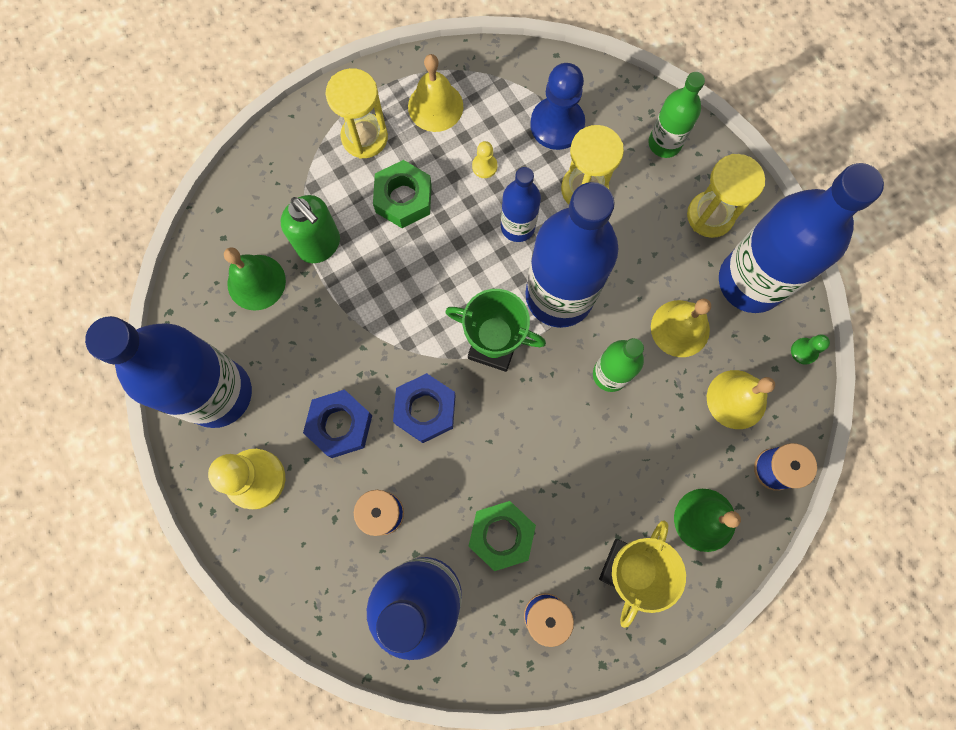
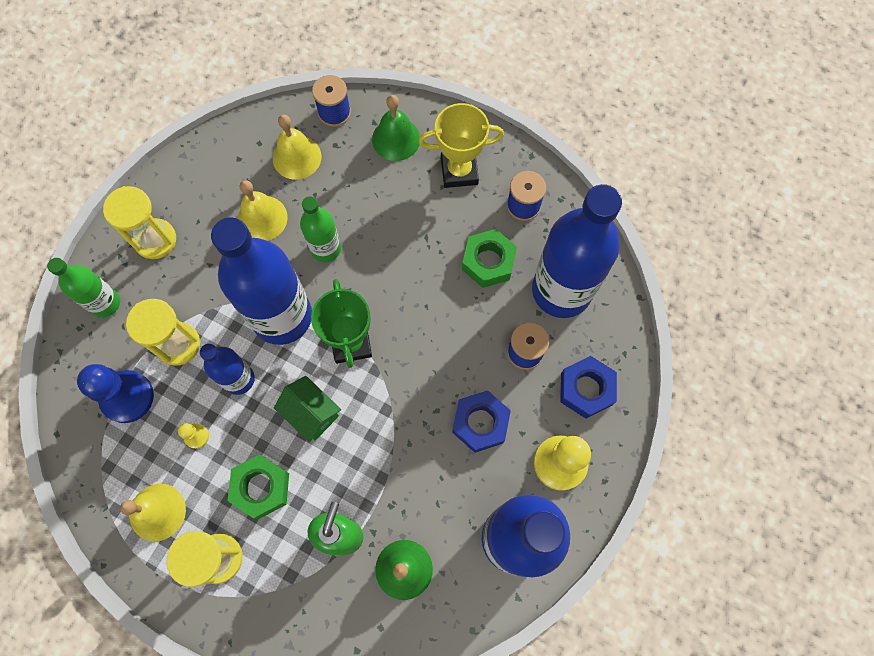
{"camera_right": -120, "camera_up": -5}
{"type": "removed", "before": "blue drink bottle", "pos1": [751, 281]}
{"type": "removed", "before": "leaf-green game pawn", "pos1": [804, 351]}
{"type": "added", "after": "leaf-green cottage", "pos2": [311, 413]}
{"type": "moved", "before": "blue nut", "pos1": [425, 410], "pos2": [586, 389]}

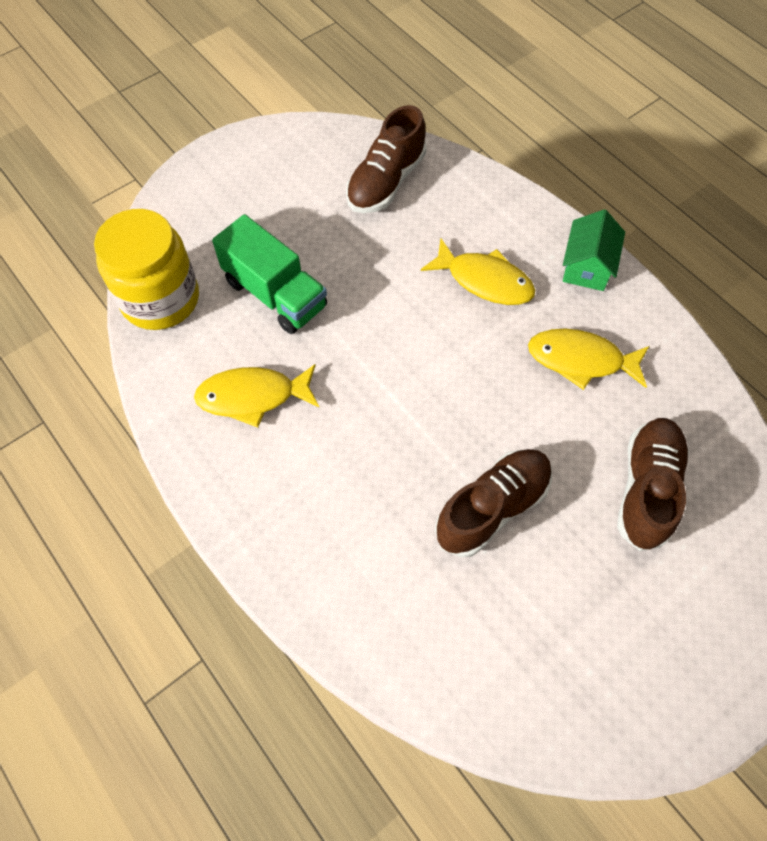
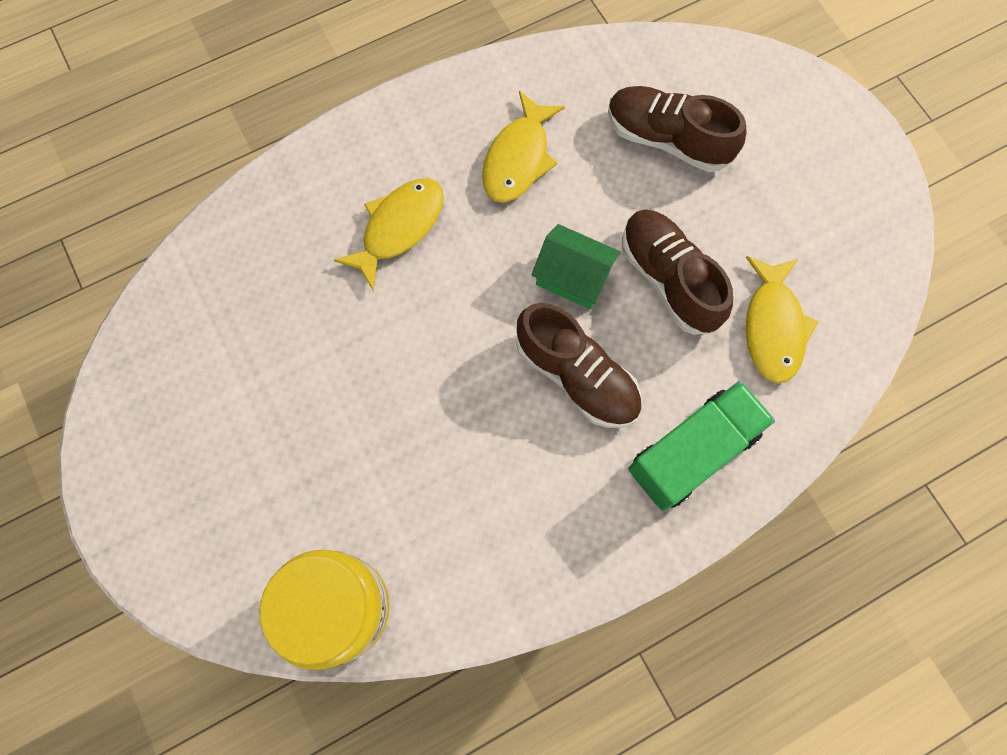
{"camera_right": -80, "camera_up": 10}
{"type": "moved", "before": "bright yellow fish", "pos1": [252, 397], "pos2": [773, 327]}
{"type": "moved", "before": "leaf-green toy truck", "pos1": [275, 294], "pos2": [692, 452]}
{"type": "moved", "before": "russet lace-up shoe", "pos1": [386, 182], "pos2": [577, 376]}
{"type": "moved", "before": "leaf-green cottage", "pos1": [587, 266], "pos2": [573, 277]}

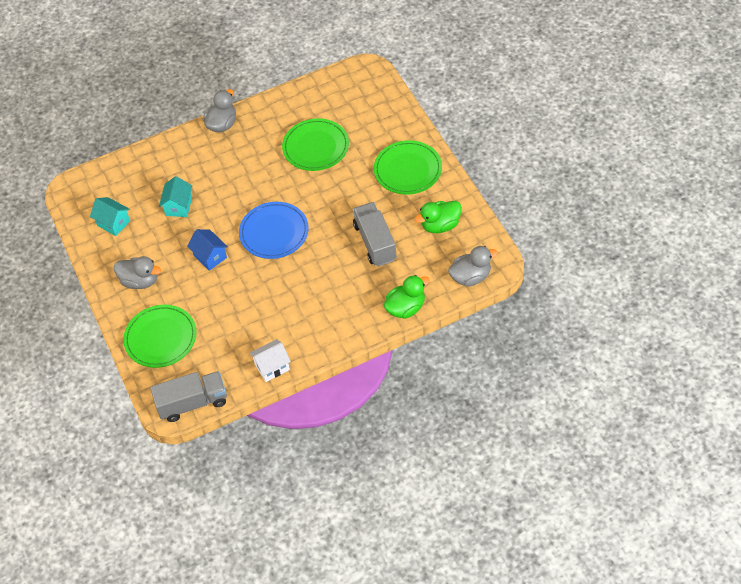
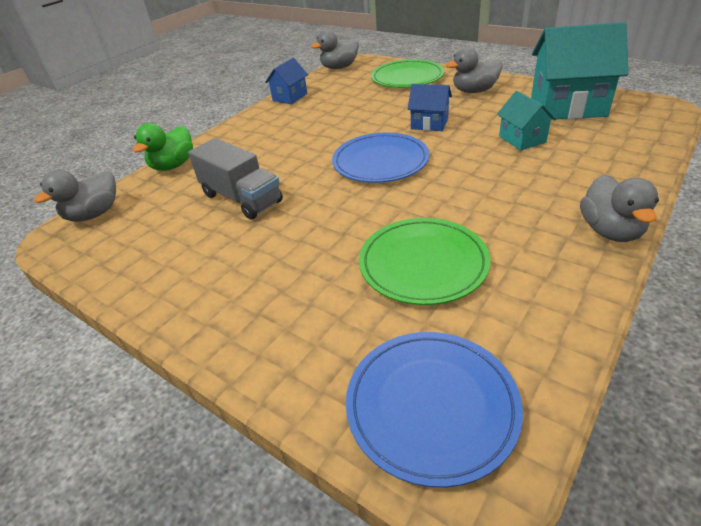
{"camera_right": 150, "camera_up": -15}
{"type": "removed", "before": "leaf-green dinner plate", "pos1": [408, 170]}
{"type": "removed", "before": "leaf-green rubber duck", "pos1": [440, 225]}
{"type": "added", "after": "blue dinner plate", "pos2": [431, 406]}
{"type": "replaced", "before": "grey toy truck", "after": "grey rubber duck", "pos1": [193, 403], "pos2": [339, 67]}
{"type": "recoloured", "before": "pure white cottage", "after": "blue cottage", "pos1": [272, 367], "pos2": [290, 97]}
{"type": "resized", "before": "turquoise cottage", "pos1": [113, 223], "pos2": [567, 106], "scale": 1.92}

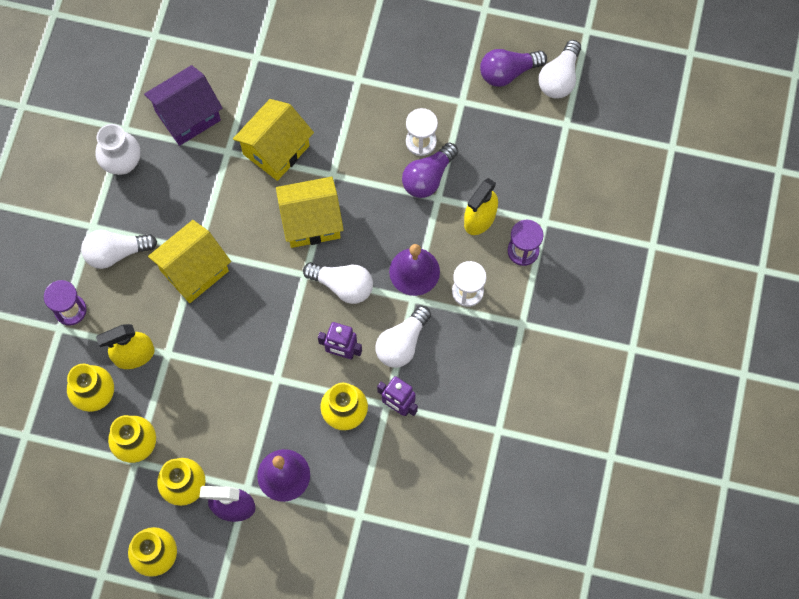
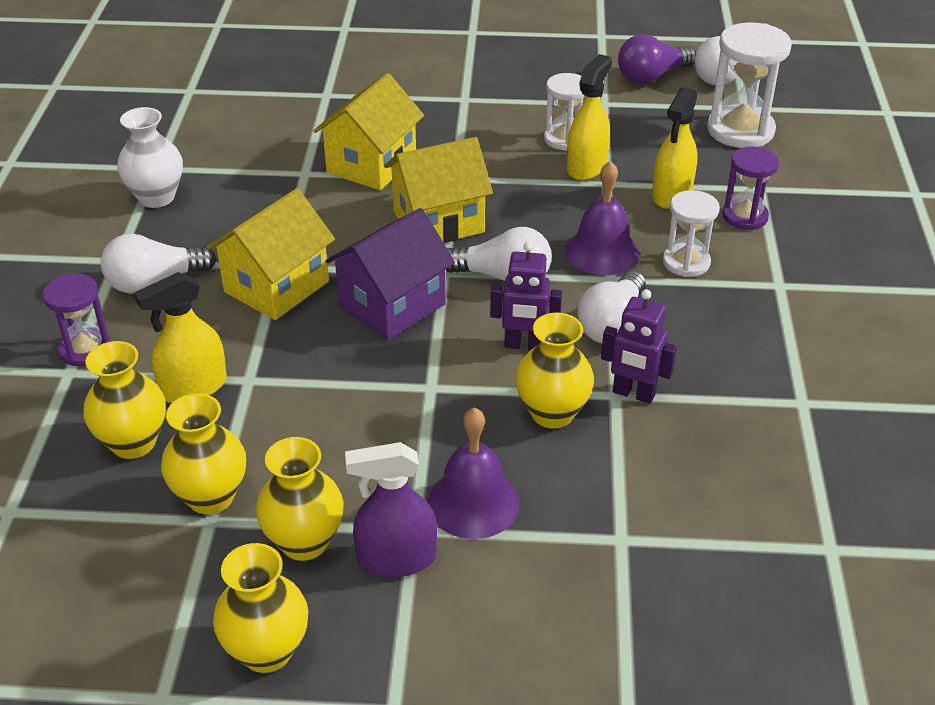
{"camera_right": -10, "camera_up": -30}
{"type": "added", "after": "pure white hourglass", "pos2": [740, 130]}
{"type": "moved", "before": "royal purple cottage", "pos1": [188, 116], "pos2": [392, 305]}
{"type": "replaced", "before": "royal purple light bulb", "after": "bright yellow sprayer", "pos1": [428, 177], "pos2": [586, 167]}

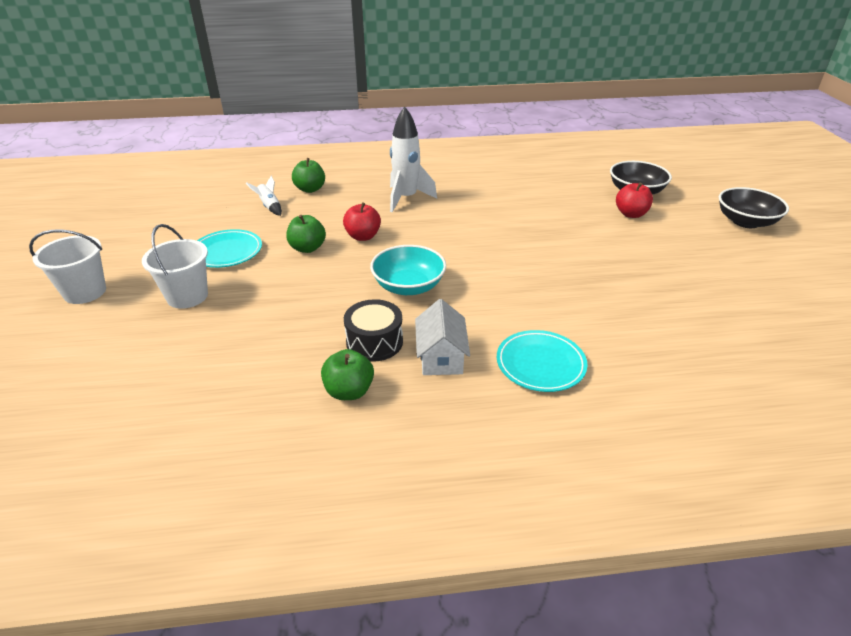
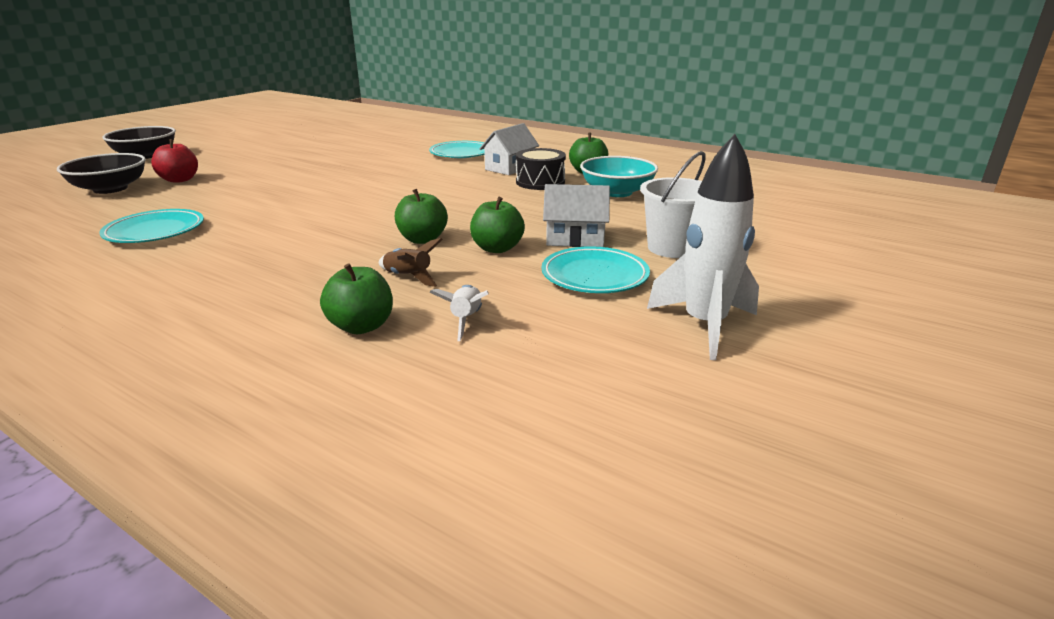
{"camera_right": -140, "camera_up": -10}
{"type": "removed", "before": "pure white pail", "pos1": [85, 292]}
{"type": "added", "after": "turquoise dinner plate", "pos2": [155, 231]}
{"type": "added", "after": "russet toy rocket", "pos2": [408, 277]}
{"type": "added", "after": "pure white cottage", "pos2": [575, 238]}
{"type": "moved", "before": "turquoise deep dish", "pos1": [408, 286], "pos2": [617, 192]}
{"type": "moved", "before": "pure white toy rocket", "pos1": [406, 198], "pos2": [704, 326]}
{"type": "recoloured", "before": "scarlet apple", "after": "leaf-green apple", "pos1": [363, 236], "pos2": [422, 239]}

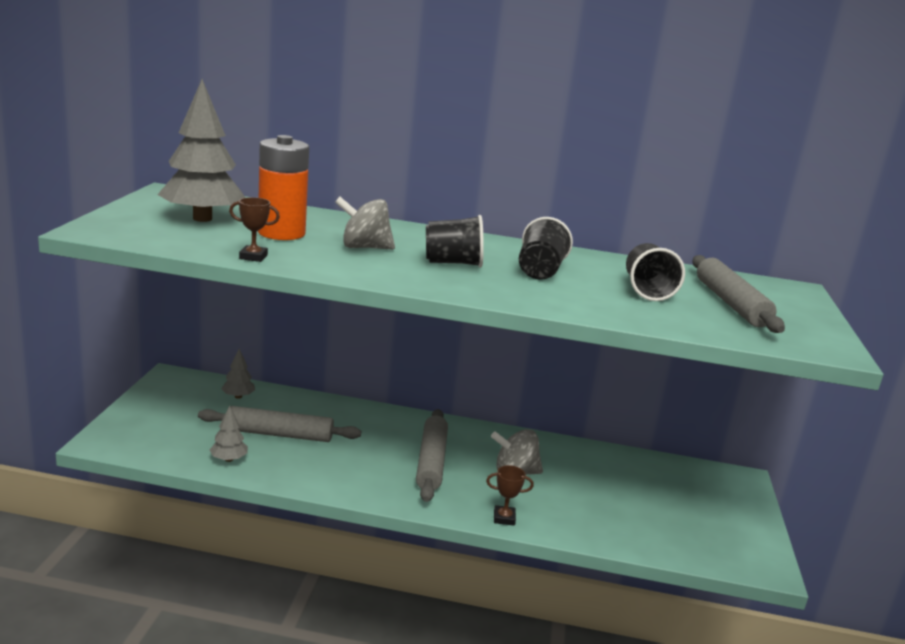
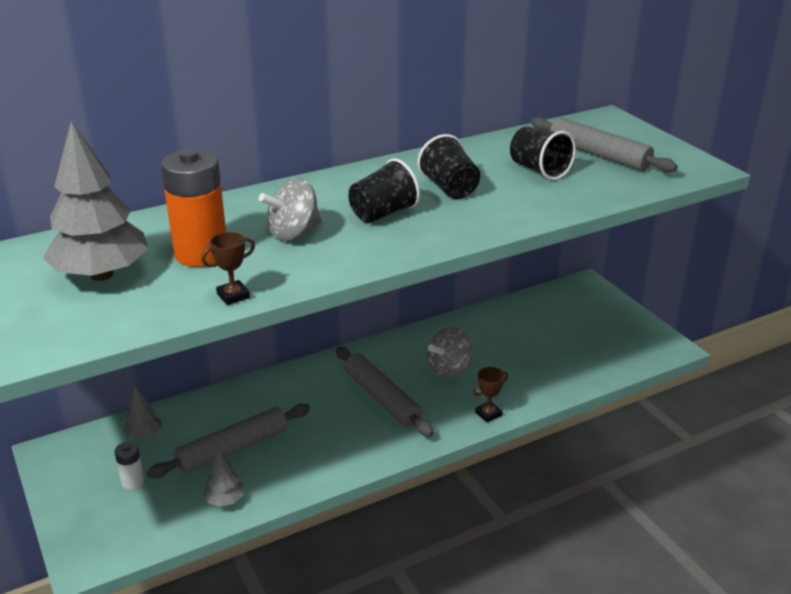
{"camera_right": -35, "camera_up": 10}
{"type": "added", "after": "pure white battery", "pos2": [133, 482]}

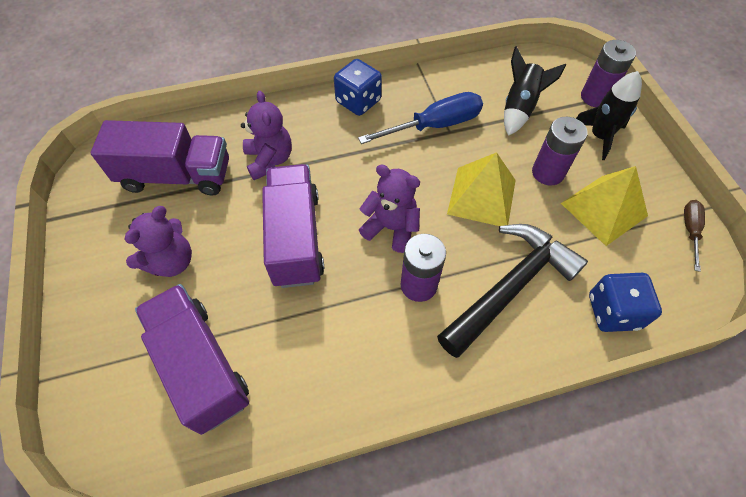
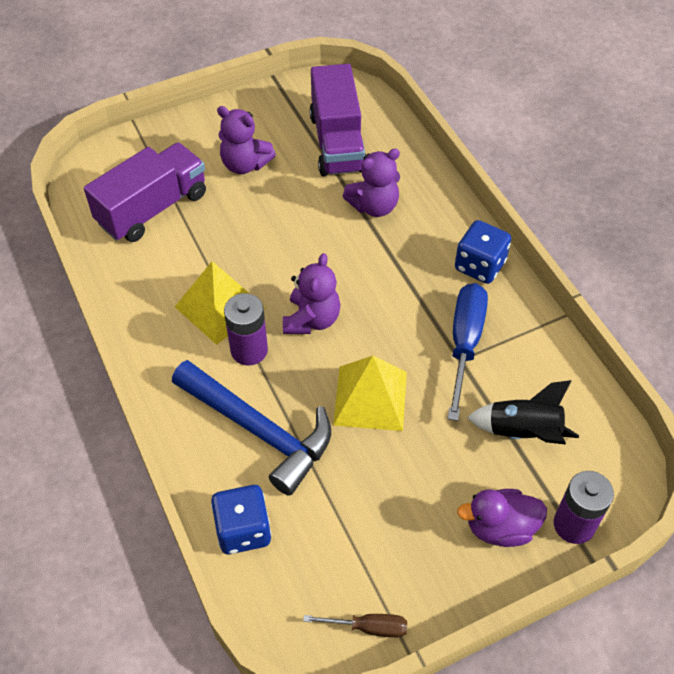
{"camera_right": 80, "camera_up": -5}
{"type": "removed", "before": "royal purple toy truck", "pos1": [296, 238]}
{"type": "removed", "before": "royal purple battery", "pos1": [548, 172]}
{"type": "moved", "before": "bright yellow pyramid shape", "pos1": [604, 209], "pos2": [220, 306]}
{"type": "replaced", "before": "ebony toy rocket", "after": "royal purple rubber duck", "pos1": [599, 136], "pos2": [500, 527]}
{"type": "recoloured", "before": "ebony claw hammer", "after": "blue claw hammer", "pos1": [510, 287], "pos2": [258, 431]}
{"type": "turned", "before": "blue screwdriver", "pos1": [435, 125], "pos2": [464, 343], "turn": -135}

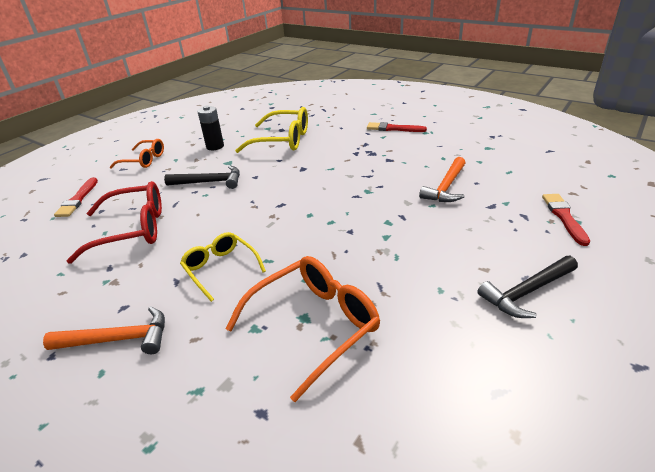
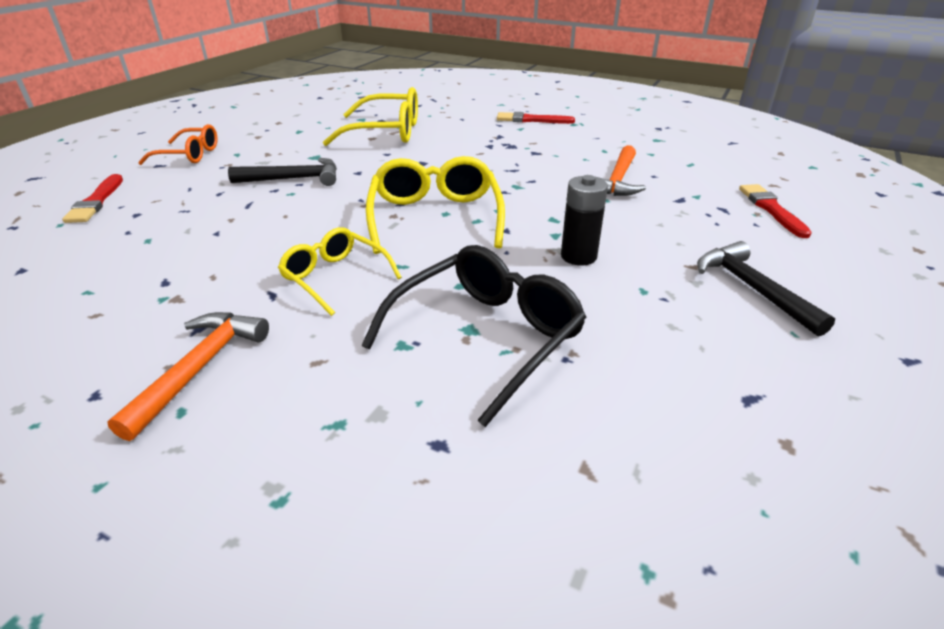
{"camera_right": -10, "camera_up": 0}
{"type": "removed", "before": "scarlet glasses", "pos1": [132, 230]}
{"type": "added", "after": "bright yellow glasses", "pos2": [435, 217]}
{"type": "moved", "before": "ebony battery", "pos1": [215, 146], "pos2": [578, 256]}
{"type": "recoloured", "before": "orange-coloured glasses", "after": "ebony glasses", "pos1": [314, 325], "pos2": [486, 337]}
{"type": "turned", "before": "orange-coloured claw hammer", "pos1": [118, 339], "pos2": [200, 368], "turn": -60}
{"type": "turned", "before": "ebony claw hammer", "pos1": [526, 292], "pos2": [752, 289], "turn": 105}

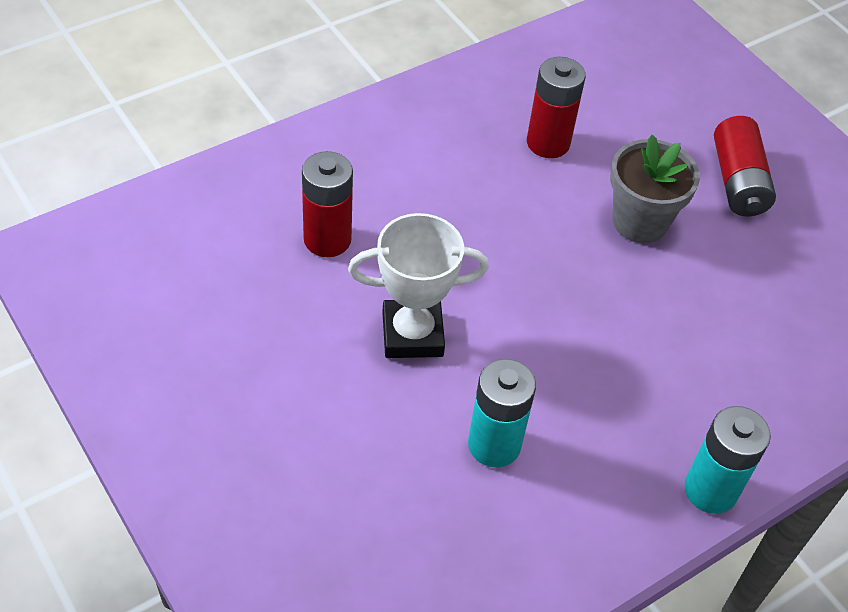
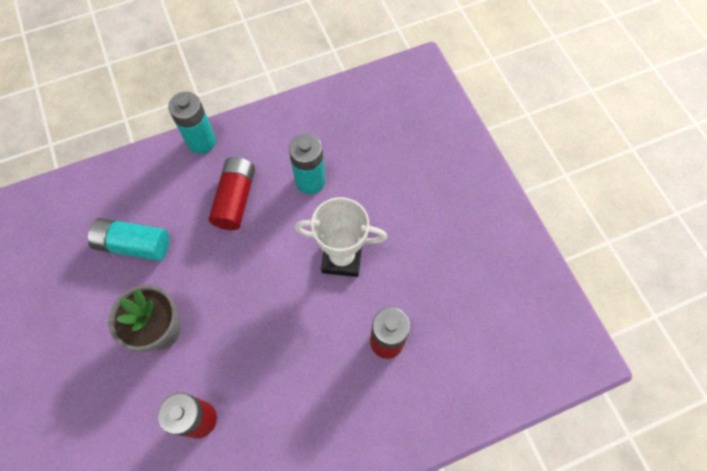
{"camera_right": -165, "camera_up": 15}
{"type": "added", "after": "turquoise battery", "pos2": [134, 245]}
{"type": "moved", "before": "scarlet battery", "pos1": [738, 181], "pos2": [235, 199]}

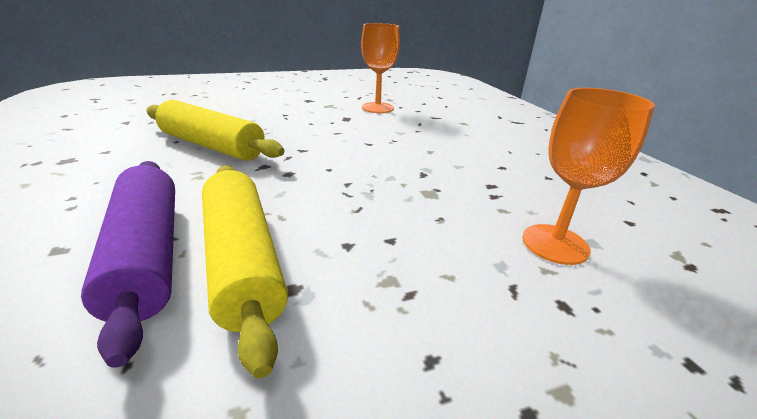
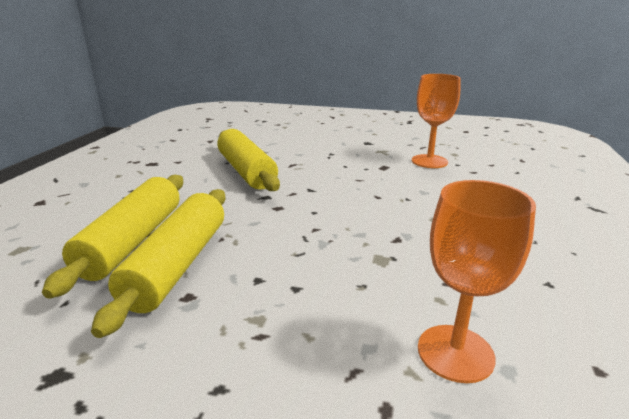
{"camera_right": 35, "camera_up": -5}
{"type": "recoloured", "before": "royal purple rolling pin", "after": "bright yellow rolling pin", "pos1": [147, 255], "pos2": [132, 241]}

